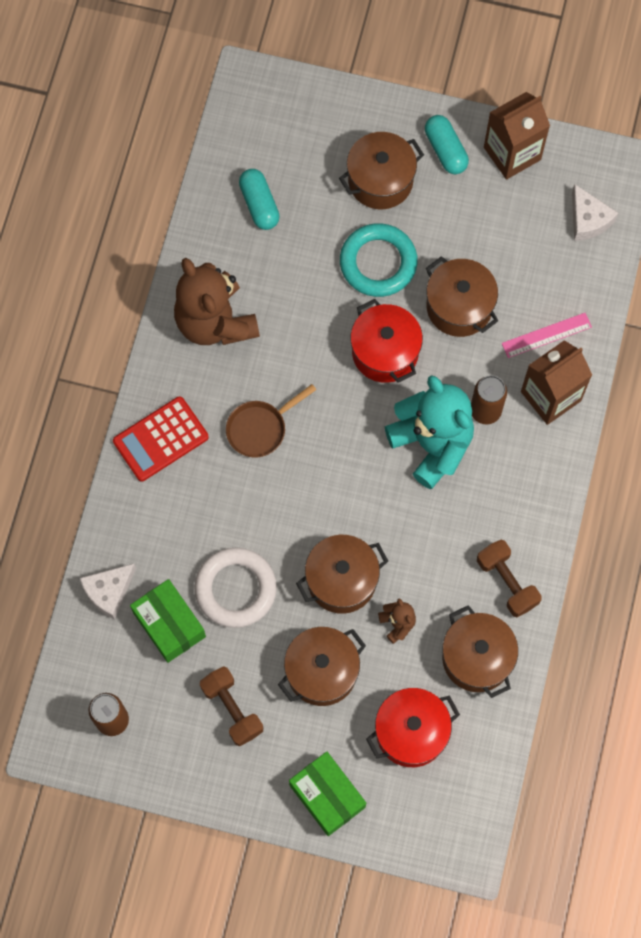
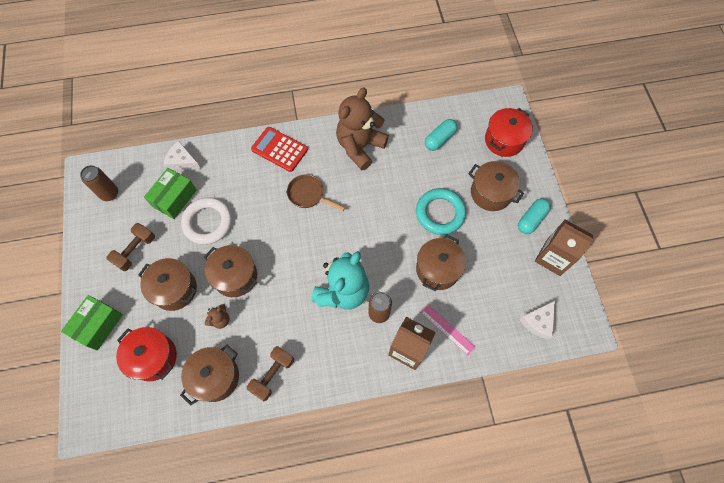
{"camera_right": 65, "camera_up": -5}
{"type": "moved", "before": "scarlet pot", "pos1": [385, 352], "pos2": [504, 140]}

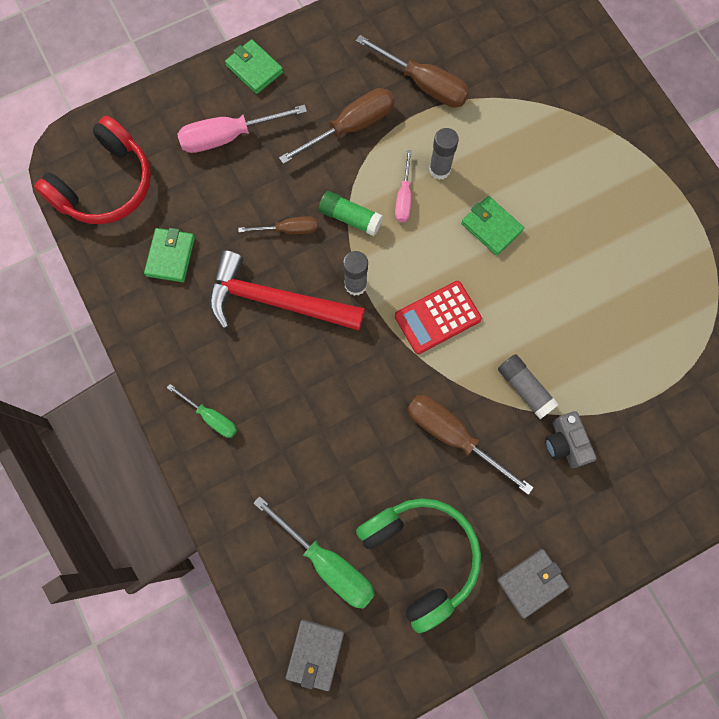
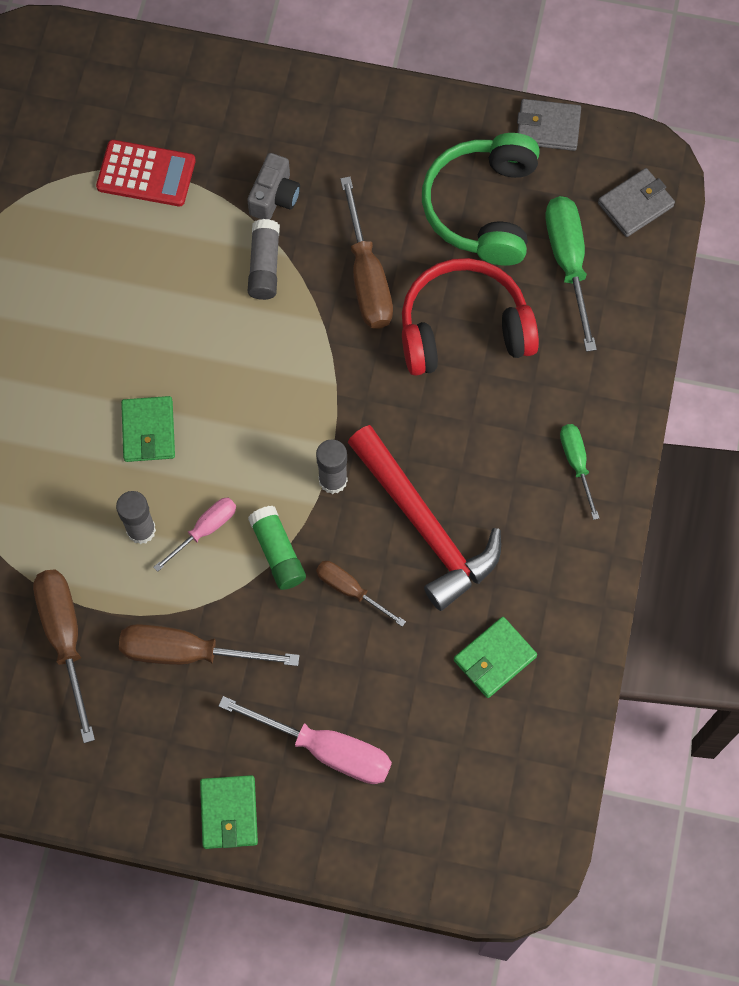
{"camera_right": -140, "camera_up": -5}
{"type": "moved", "before": "scarlet over-ear headphones", "pos1": [106, 185], "pos2": [463, 328]}
{"type": "moved", "before": "scarlet pocket calculator", "pos1": [437, 317], "pos2": [146, 174]}
{"type": "moved", "before": "grey billfold", "pos1": [531, 582], "pos2": [548, 127]}

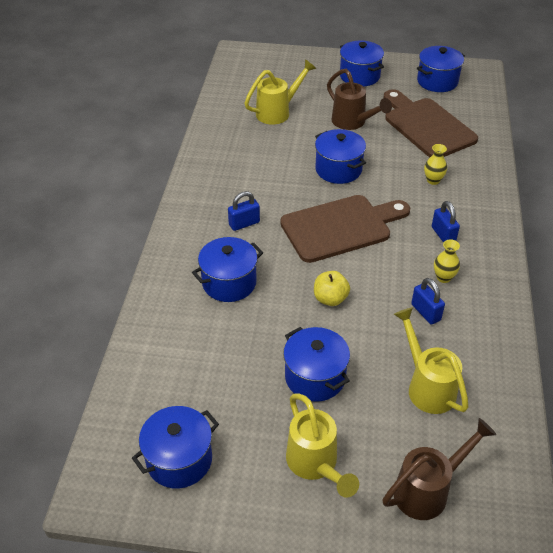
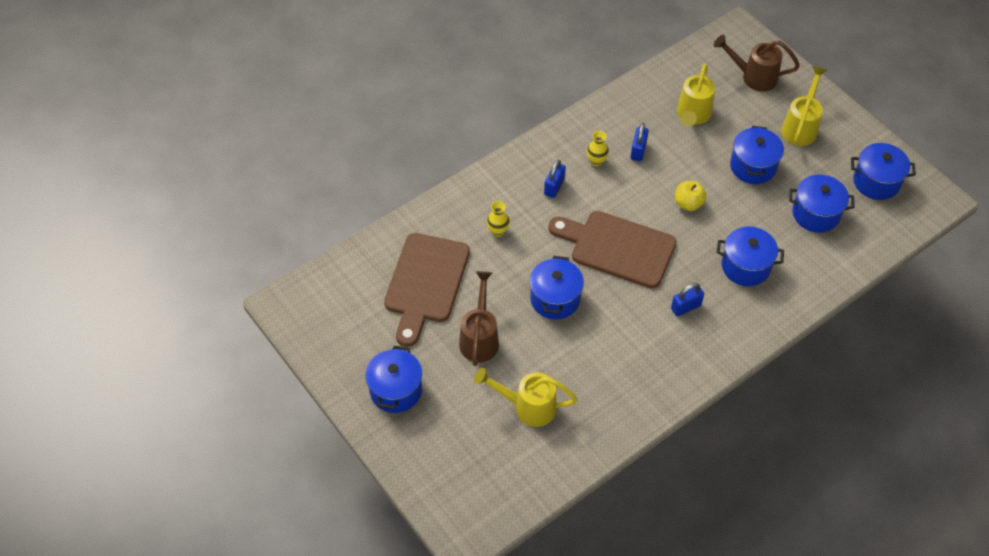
{"camera_right": -135, "camera_up": 10}
{"type": "moved", "before": "blue pot", "pos1": [437, 81], "pos2": [816, 214]}
{"type": "turned", "before": "blue padlock", "pos1": [244, 223], "pos2": [686, 307], "turn": -45}

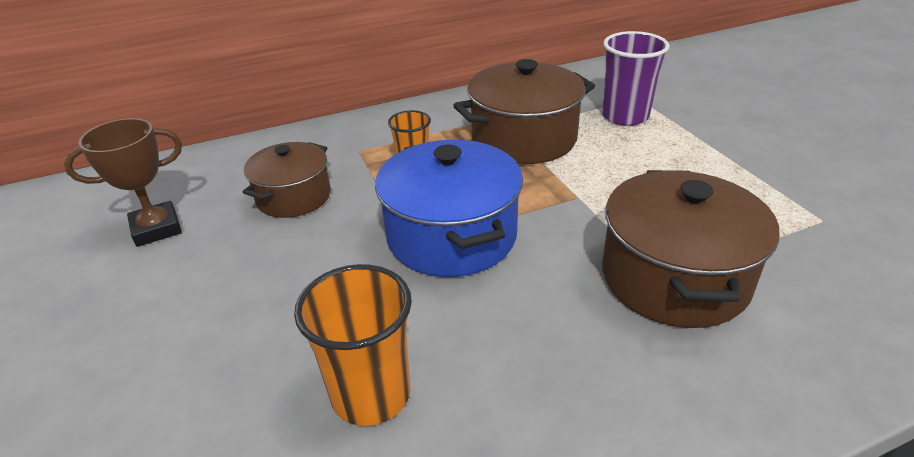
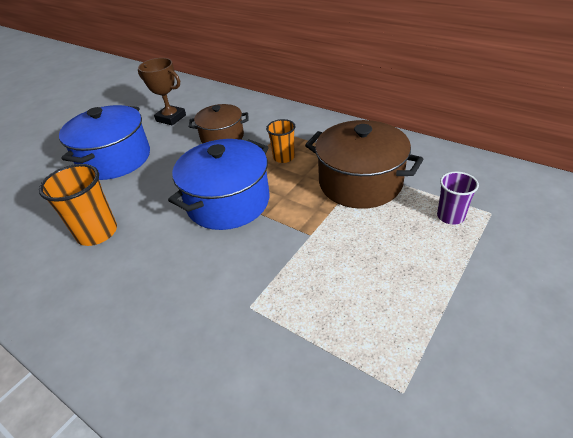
{"camera_right": 60, "camera_up": 5}
{"type": "removed", "before": "russet pot", "pos1": [674, 278]}
{"type": "added", "after": "blue pot", "pos2": [115, 159]}
{"type": "resized", "before": "royal purple beaker", "pos1": [625, 116], "pos2": [450, 216], "scale": 0.62}

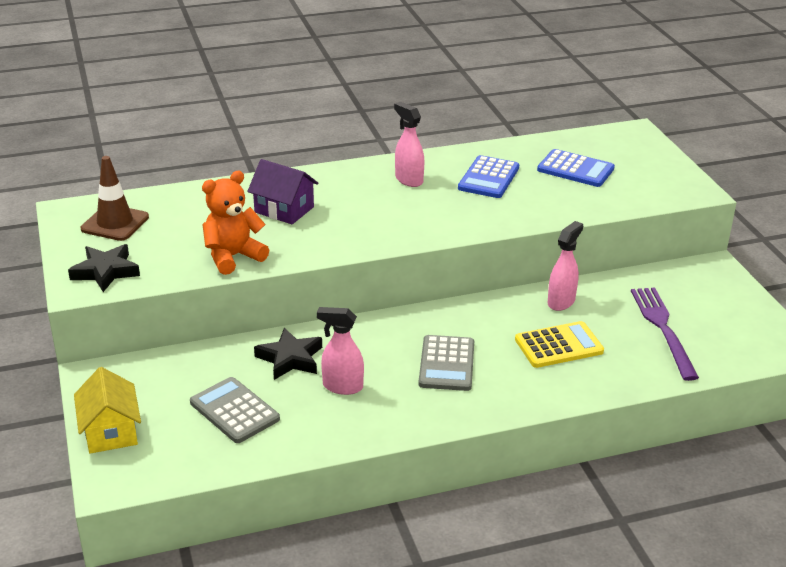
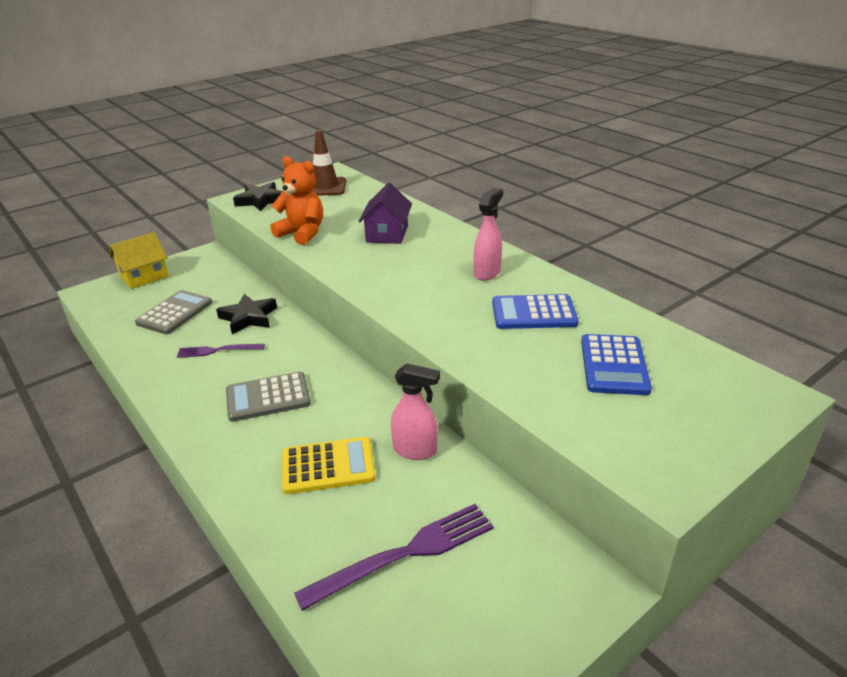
{"camera_right": 70, "camera_up": 0}
{"type": "replaced", "before": "pink sprayer", "after": "royal purple table fork", "pos1": [342, 386], "pos2": [217, 350]}
{"type": "turned", "before": "bright yellow pocket calculator", "pos1": [559, 346], "pos2": [328, 466], "turn": -60}

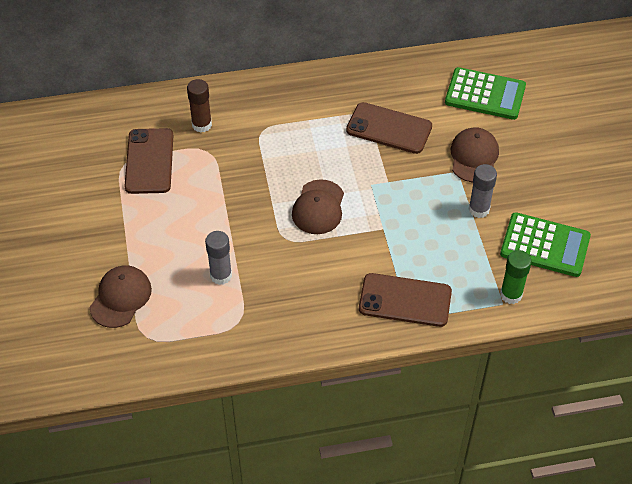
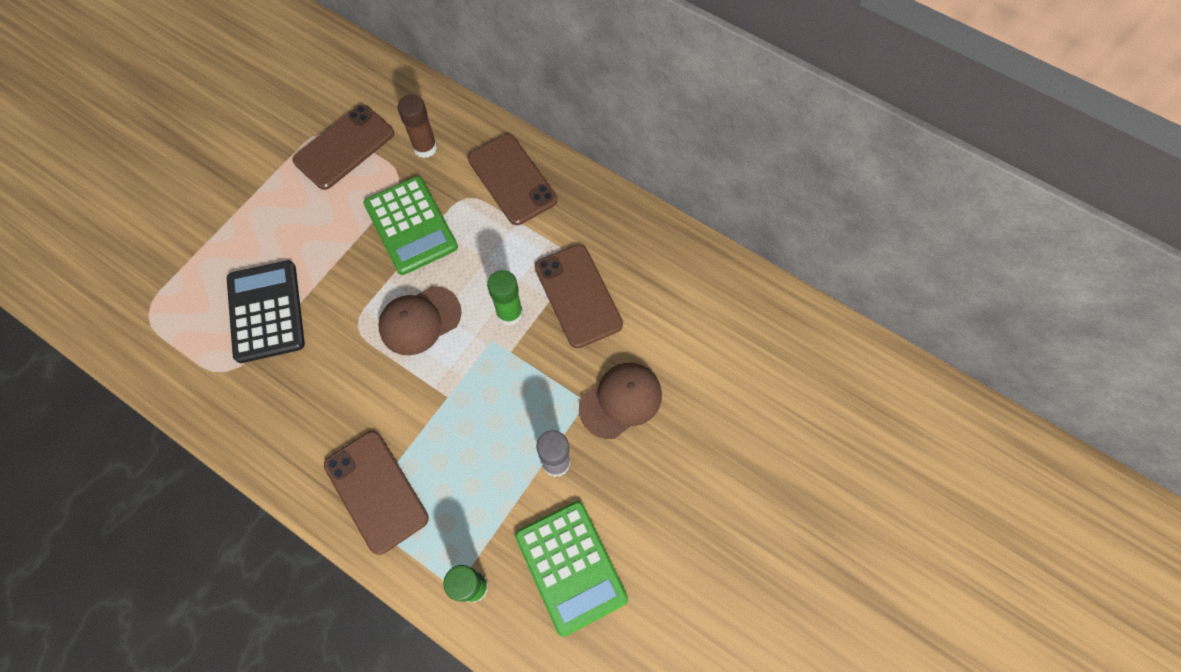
{"camera_right": 45, "camera_up": 15}
{"type": "removed", "before": "russet peaked cap", "pos1": [120, 298]}
{"type": "added", "after": "russet phone", "pos2": [512, 179]}
{"type": "added", "after": "leaf-green stick of glue", "pos2": [509, 313]}
{"type": "moved", "before": "leaf-green pocket calculator", "pos1": [485, 94], "pos2": [411, 226]}
{"type": "replaced", "before": "grey stick of glue", "after": "ebony pocket calculator", "pos1": [221, 275], "pos2": [266, 311]}

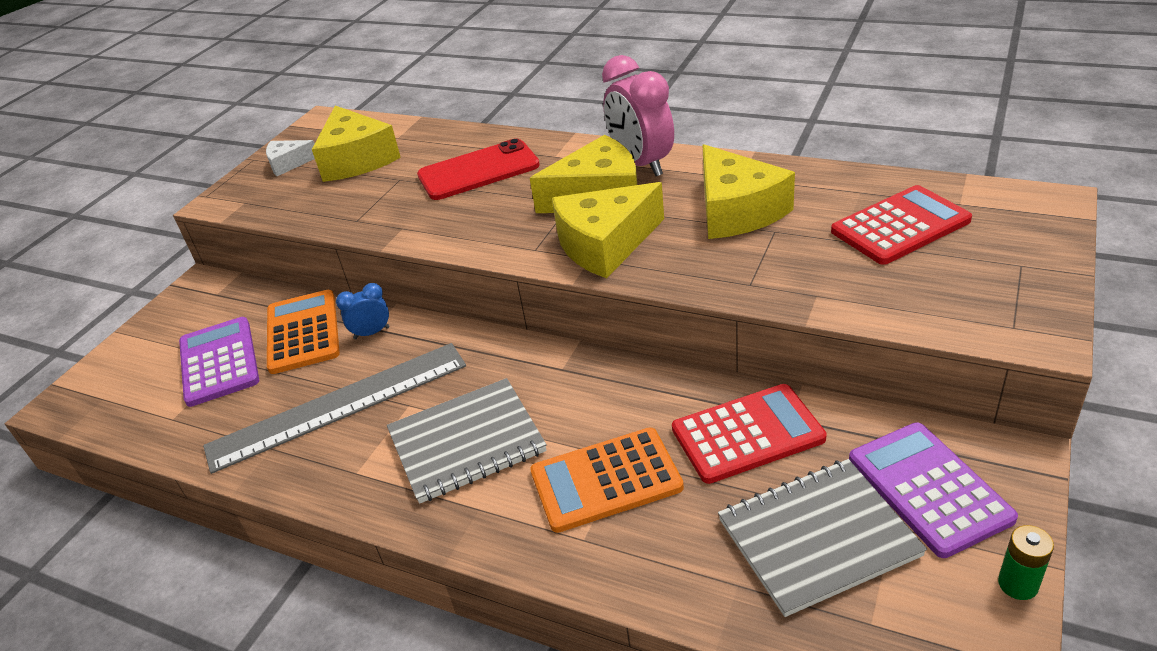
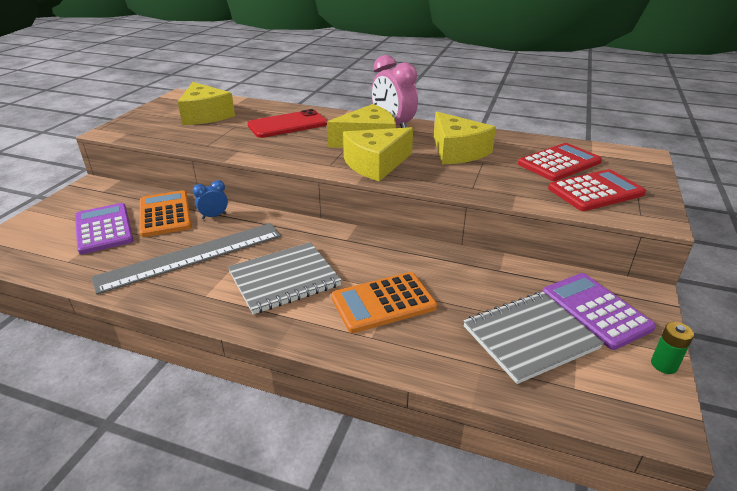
{"camera_right": -10, "camera_up": -5}
{"type": "removed", "before": "pure white cheese", "pos1": [288, 164]}
{"type": "moved", "before": "scarlet pocket calculator", "pos1": [747, 434], "pos2": [595, 191]}

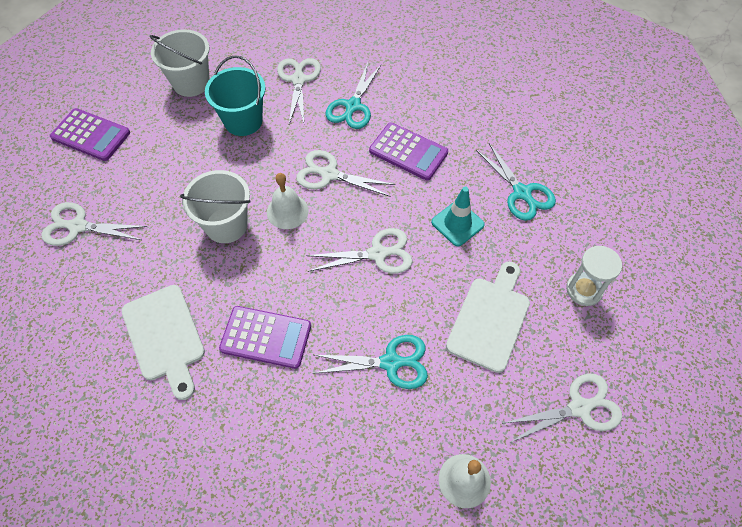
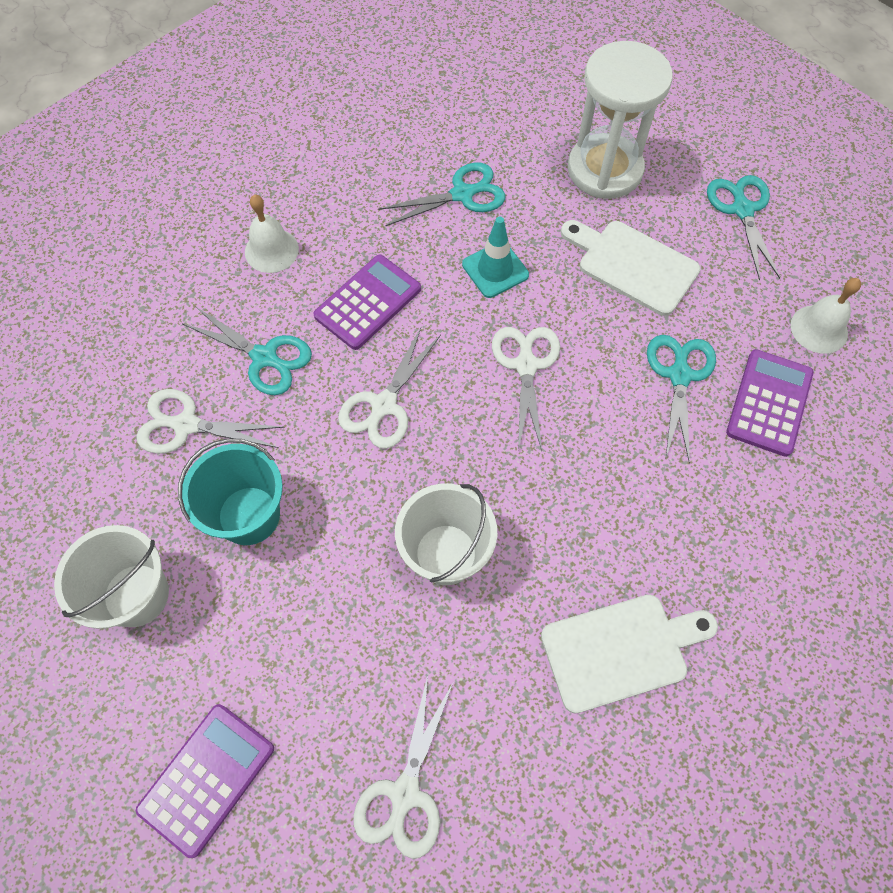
{"camera_right": -80, "camera_up": 5}
{"type": "moved", "before": "royal purple pocket calculator", "pos1": [266, 337], "pos2": [769, 403]}
{"type": "moved", "before": "pure white bell", "pos1": [287, 211], "pos2": [271, 250]}
{"type": "recoloured", "before": "pure white shears", "after": "turquoise shears", "pos1": [580, 407], "pos2": [742, 209]}
{"type": "resized", "before": "pure white hourglass", "pos1": [584, 290], "pos2": [604, 170], "scale": 1.83}

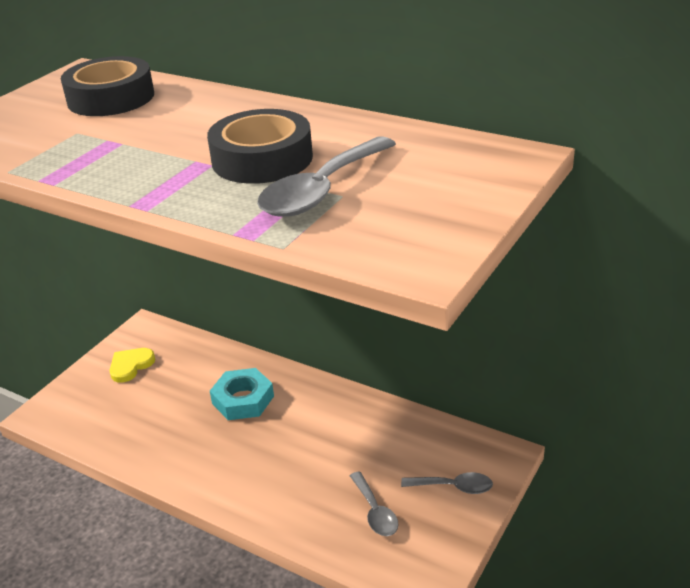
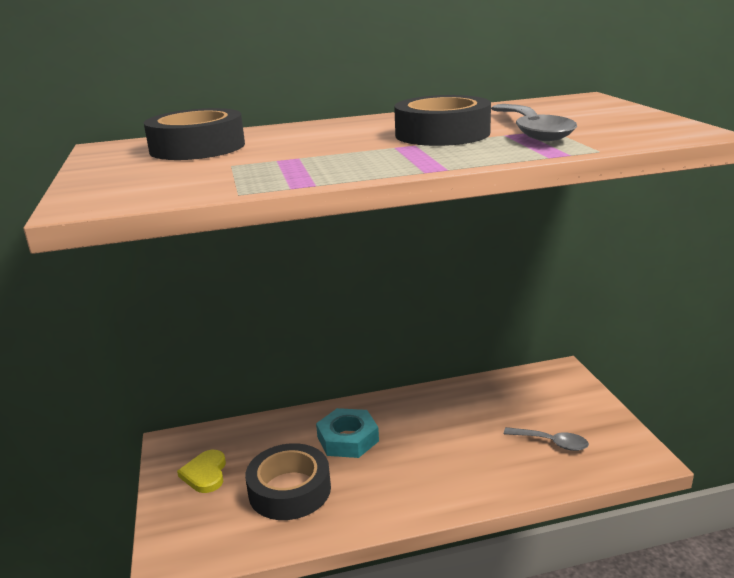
{"camera_right": -45, "camera_up": -10}
{"type": "removed", "before": "grey spoon", "pos1": [453, 487]}
{"type": "added", "after": "ebony sticky tape", "pos2": [289, 490]}

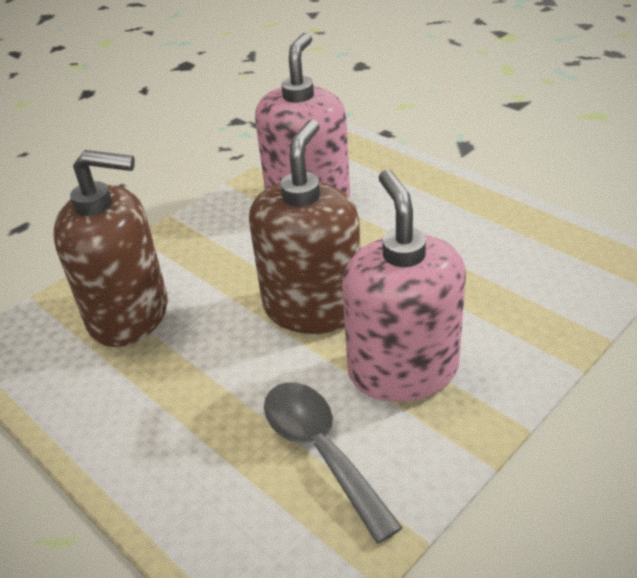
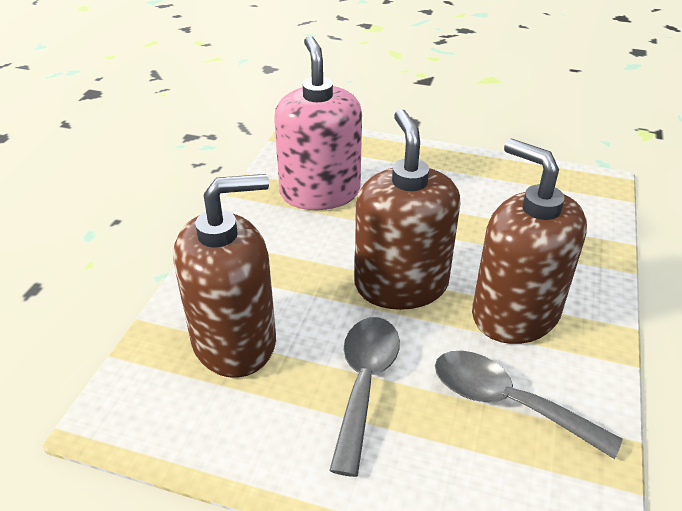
{"camera_right": -30, "camera_up": 0}
{"type": "added", "after": "grey spoon", "pos2": [364, 383]}
{"type": "recoloured", "before": "pink pump bottle", "after": "russet pump bottle", "pos1": [403, 369], "pos2": [515, 313]}

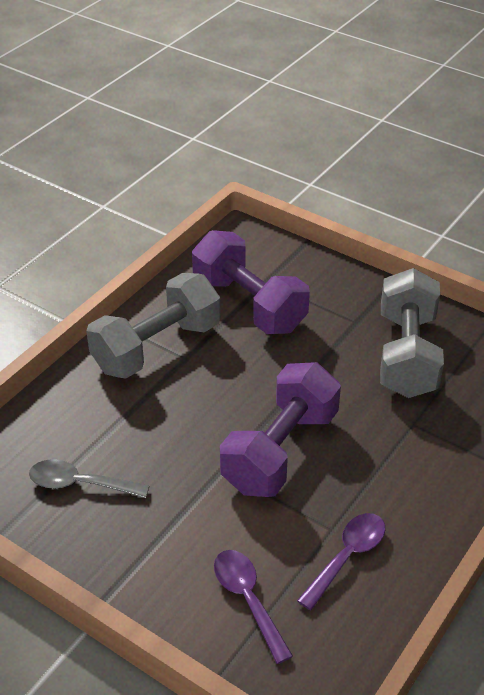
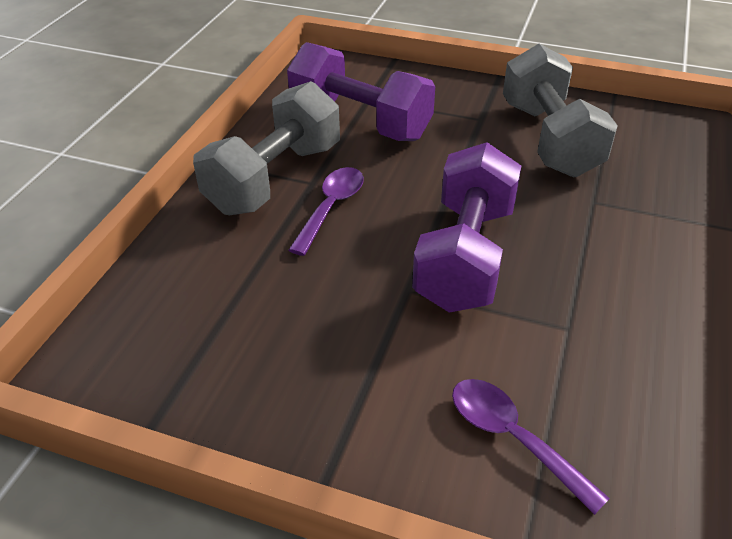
{"camera_right": -15, "camera_up": 0}
{"type": "removed", "before": "grey spoon", "pos1": [80, 484]}
{"type": "moved", "before": "royal purple spoon", "pos1": [347, 557], "pos2": [331, 208]}

